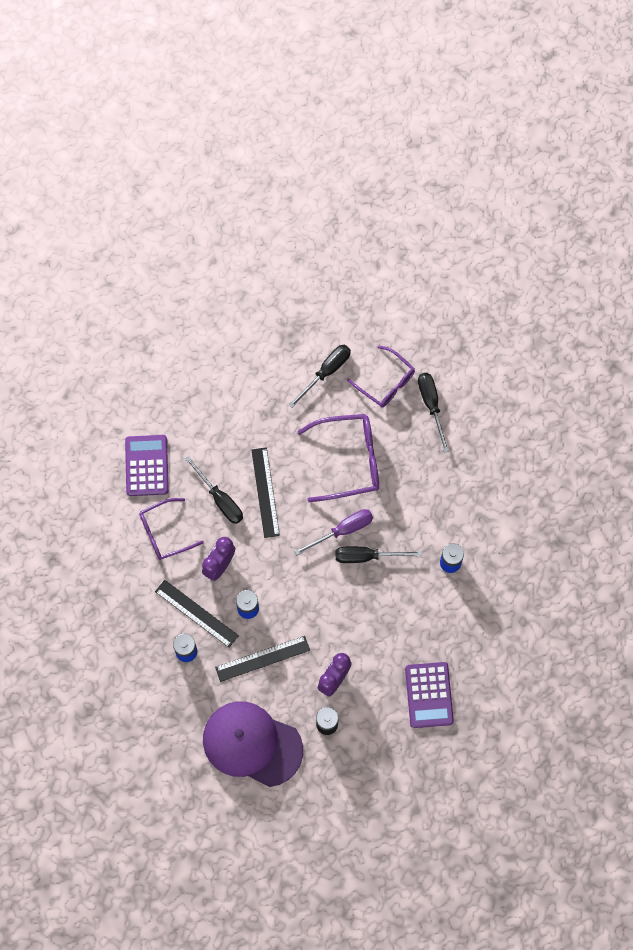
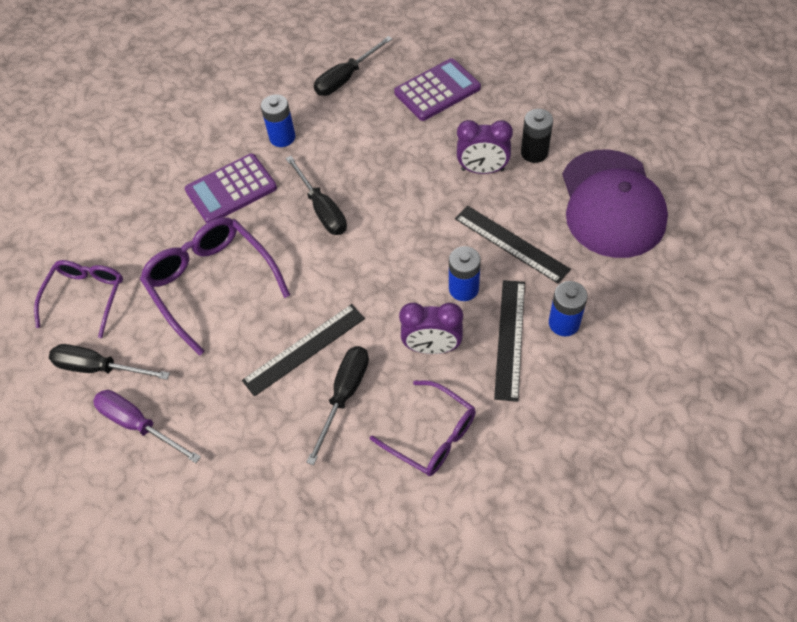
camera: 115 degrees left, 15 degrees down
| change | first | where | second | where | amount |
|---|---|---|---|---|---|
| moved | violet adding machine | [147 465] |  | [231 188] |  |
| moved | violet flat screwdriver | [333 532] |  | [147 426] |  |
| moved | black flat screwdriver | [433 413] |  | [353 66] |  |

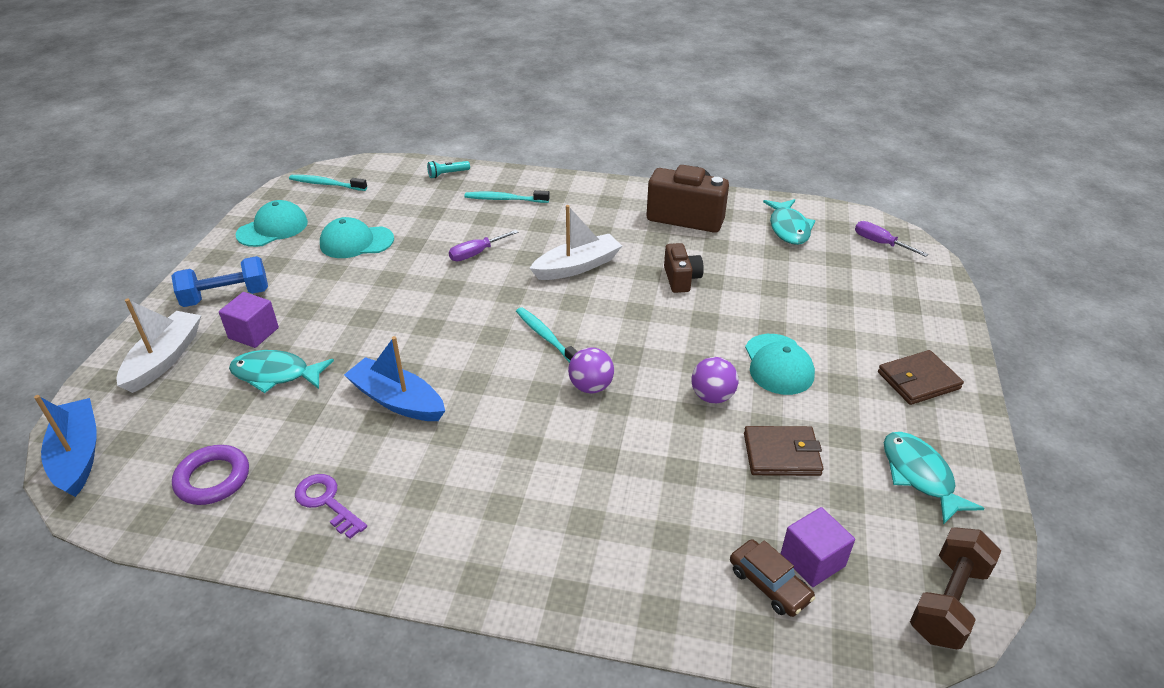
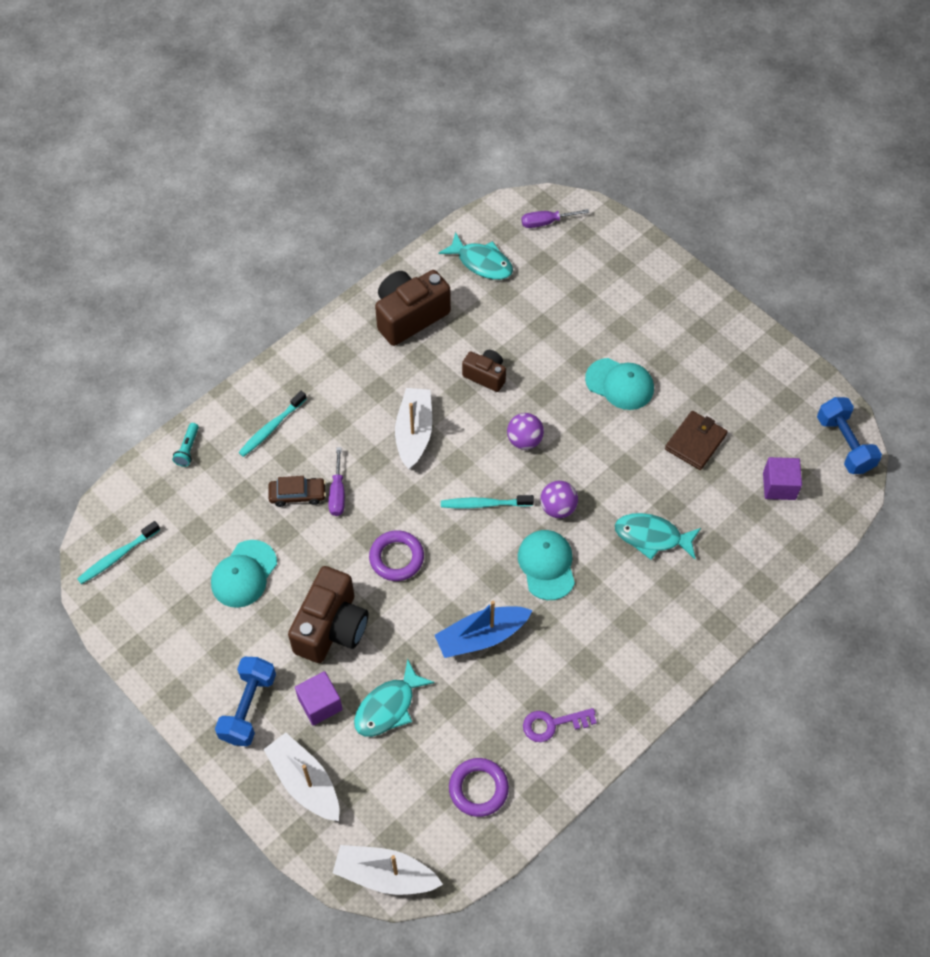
camera: 55 degrees left, 20 degrees up
| change | first | where | second | where | amount |
|---|---|---|---|---|---|
| recoloured | royal blue sailboat | [65 446] | white sailboat | [388 870] |  |
| moved | turquoise peaked cap | [272 223] |  | [546 565] |  |
| moved | violet play ball | [715 380] |  | [525 431] |  |
| moved | brown toy car | [772 578] |  | [297 491] |  |
| removed | brown billfold | [921 377] |  |  |  |
| moved | turquoise fish | [934 478] |  | [658 536] |  |
| recoloured | brown free weight | [955 588] | royal blue free weight | [849 435] |  |
| added |  |  | brown camera | [328 614] |  |
| added |  |  | violet ring | [396 555] |  |

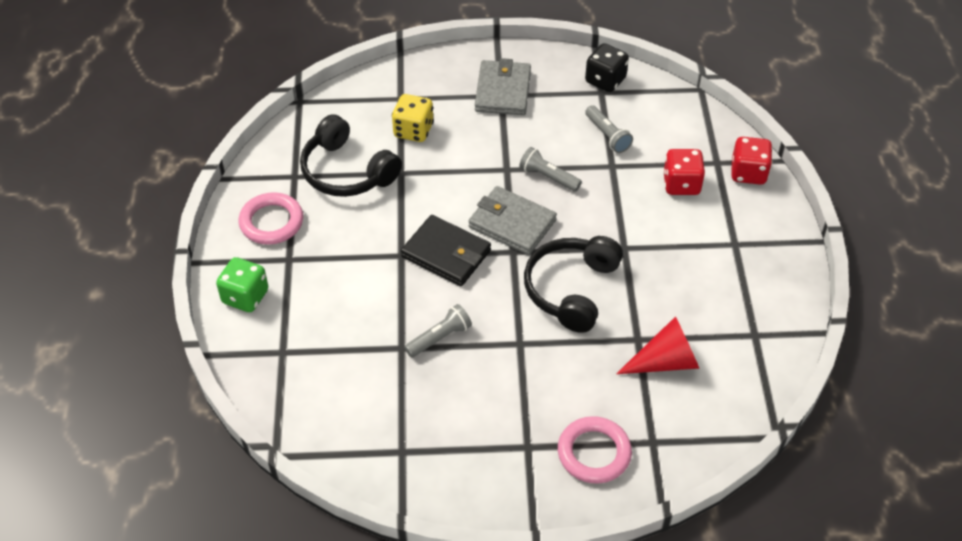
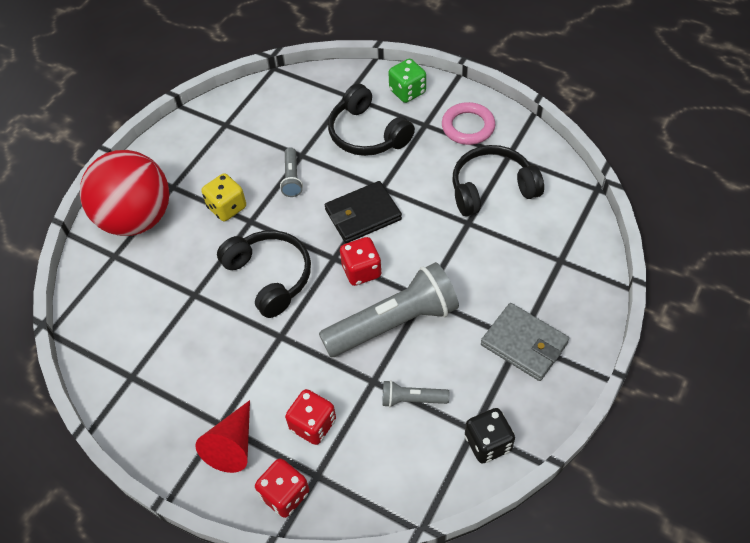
camera: 125 degrees right, 5 degrees up
| change | first | where | second | where | amount |
|---|---|---|---|---|---|
| moved | bright yellow dice | [413 118] |  | [224 197] |  |
| replaced | ash-grey billfold | [513 220] | scarlet dice | [361 261] |  |
| resized | ash-grey flashlight | [550 169] |  | [389 309] | x2.17 |
| replaced | rosy ring | [595 450] | scarlet play ball | [124 193] |  |
| moved | scarlet solid cone | [657 345] |  | [222 436] |  |
| added |  |  | black headset | [371 119] |  |

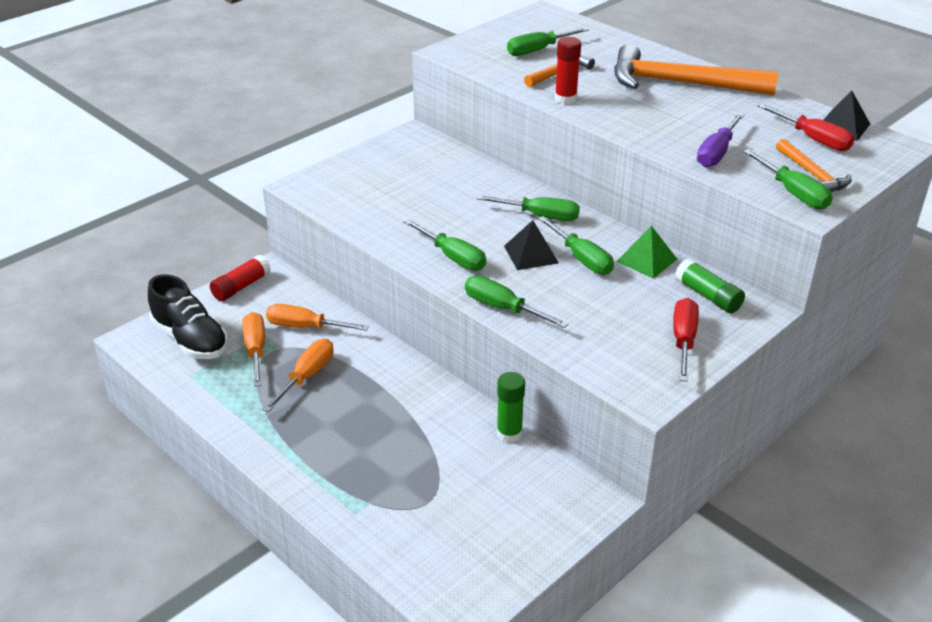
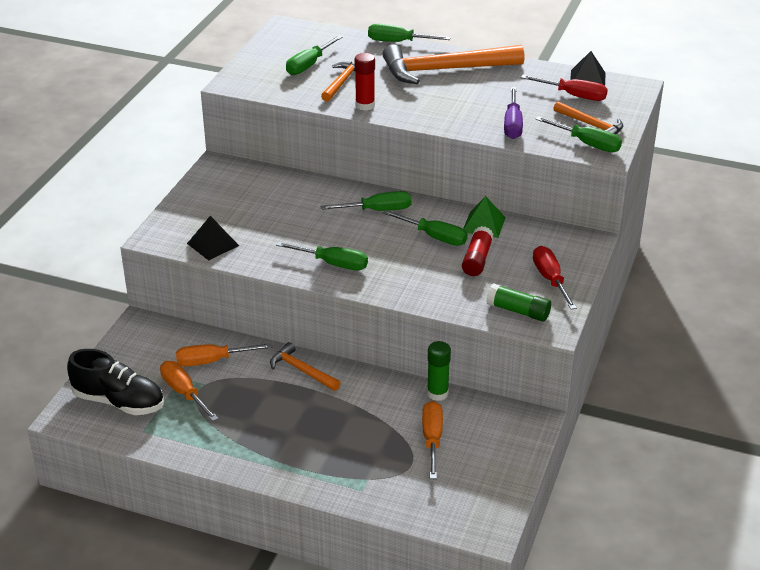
camera: 25 degrees left, 0 degrees up
| change | first | where | second | where | amount |
|---|---|---|---|---|---|
| moved | scarlet stick of glue | [240 278] |  | [478 251] |  |
| moved | bright orange flat screwdriver | [298 375] |  | [432 440] |  |
| moved | green flat screwdriver | [517 302] |  | [409 33] |  |
| moved | black pyramid shape | [531 245] |  | [213 238] |  |
| moved | green stick of glue | [710 286] |  | [518 302] |  |
| added |  |  | bright orange claw hammer | [305 366] |  |

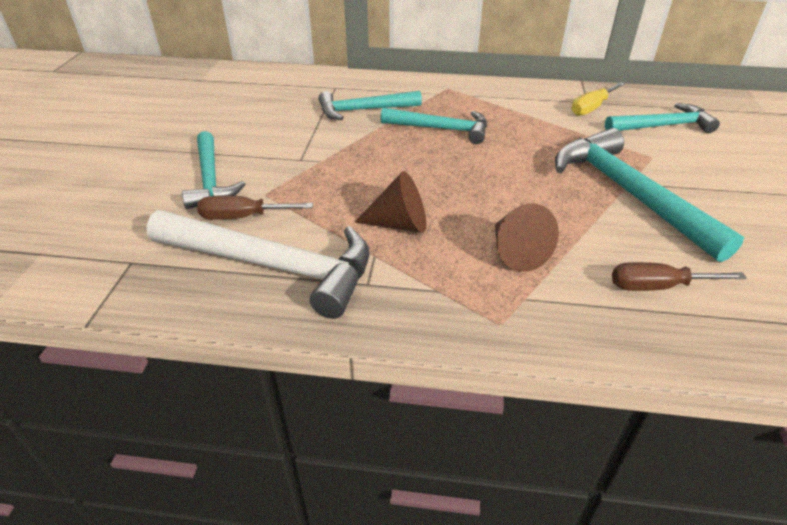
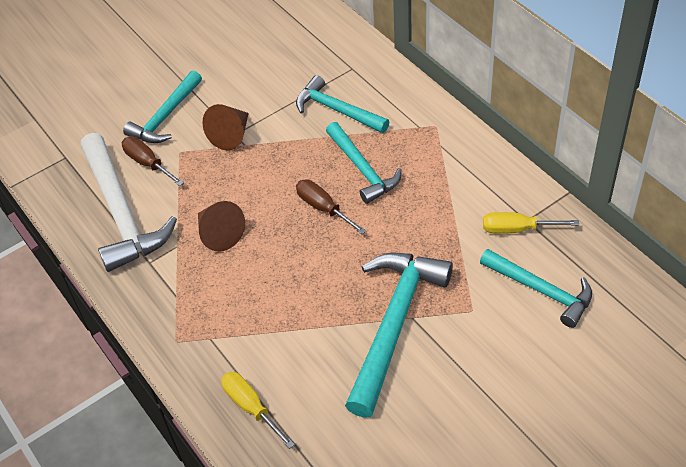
camera: 50 degrees right, 10 degrees up
| change | first | where | second | where | amount |
|---|---|---|---|---|---|
| moved | brown solid cone | [527 237] |  | [226 127] |  |
| moved | brown flat screwdriver | [679 276] |  | [331 206] |  |
| added |  |  | bright yellow flat screwdriver | [258 410] |  |

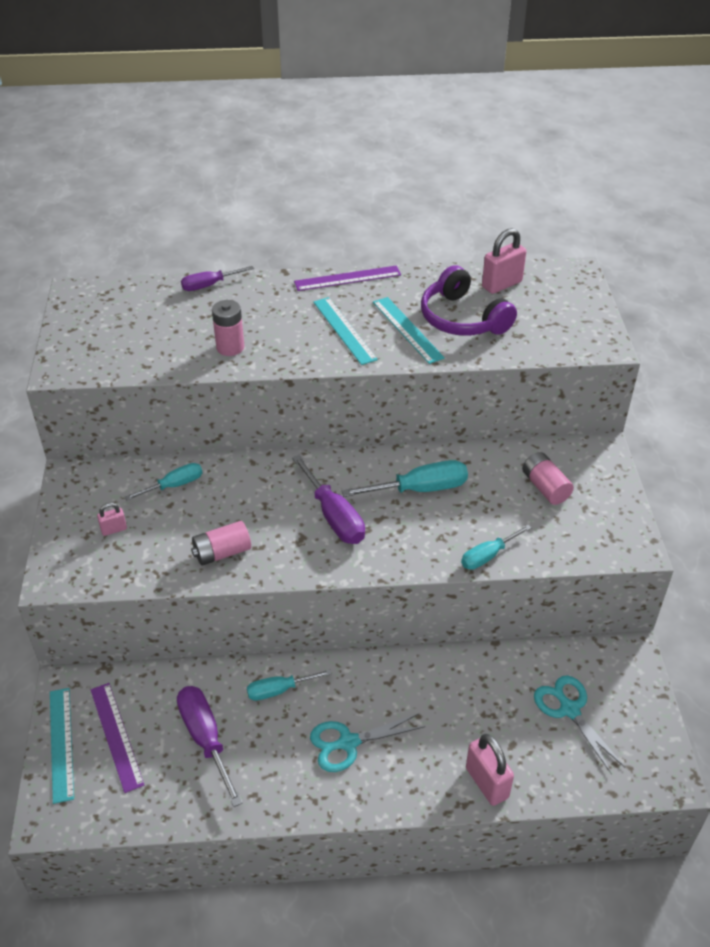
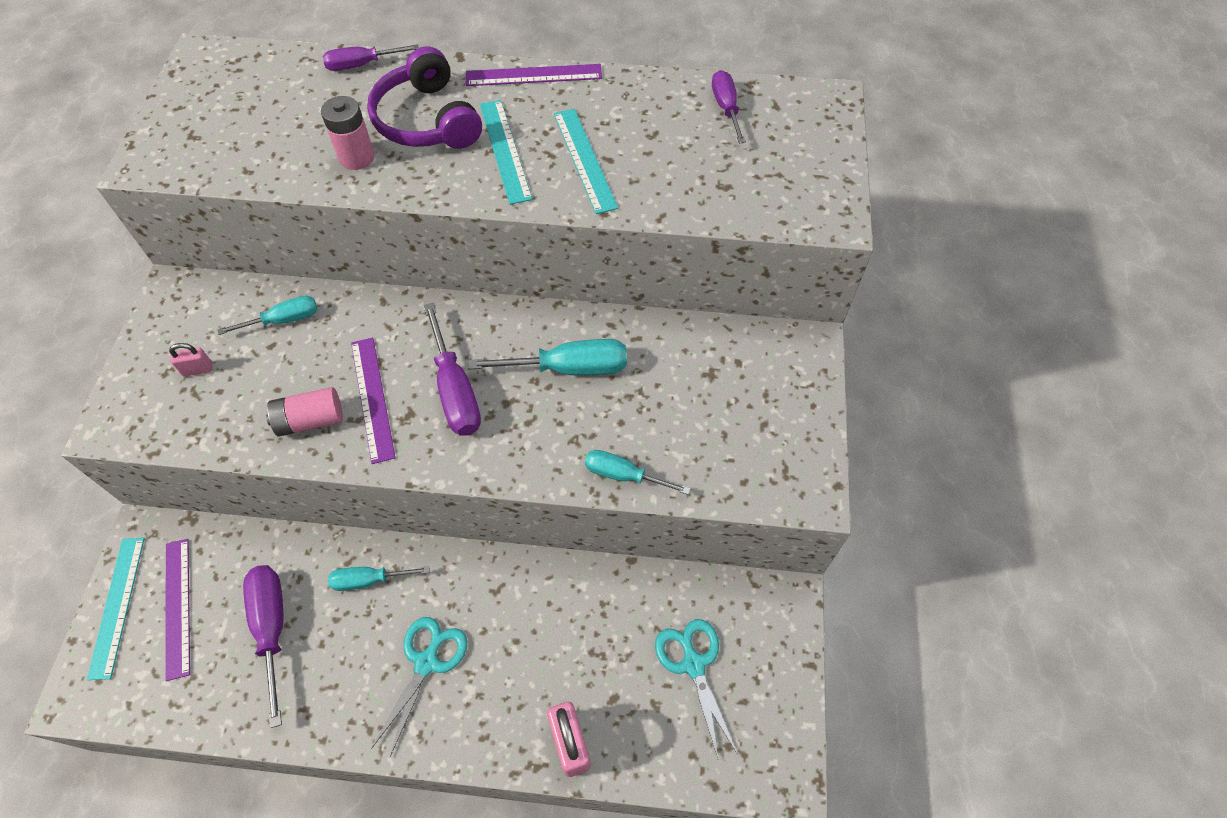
camera: 10 degrees right, 15 degrees up
| change | first | where | second | where | amount |
|---|---|---|---|---|---|
| turned | turquoise scissors | [368 742] |  | [419 686] | 120 degrees clockwise |
| moved | violet headset | [469 300] |  | [424 97] |  |
| turned | turquoise flat screwdriver | [496 547] |  | [637 472] | 45 degrees clockwise |
| replaced | rosy lock | [504 261] | violet flat screwdriver | [729 106] |  |
| removed | rosy power cell | [548 478] |  |  |  |
| added |  |  | violet ruler | [373 401] |  |

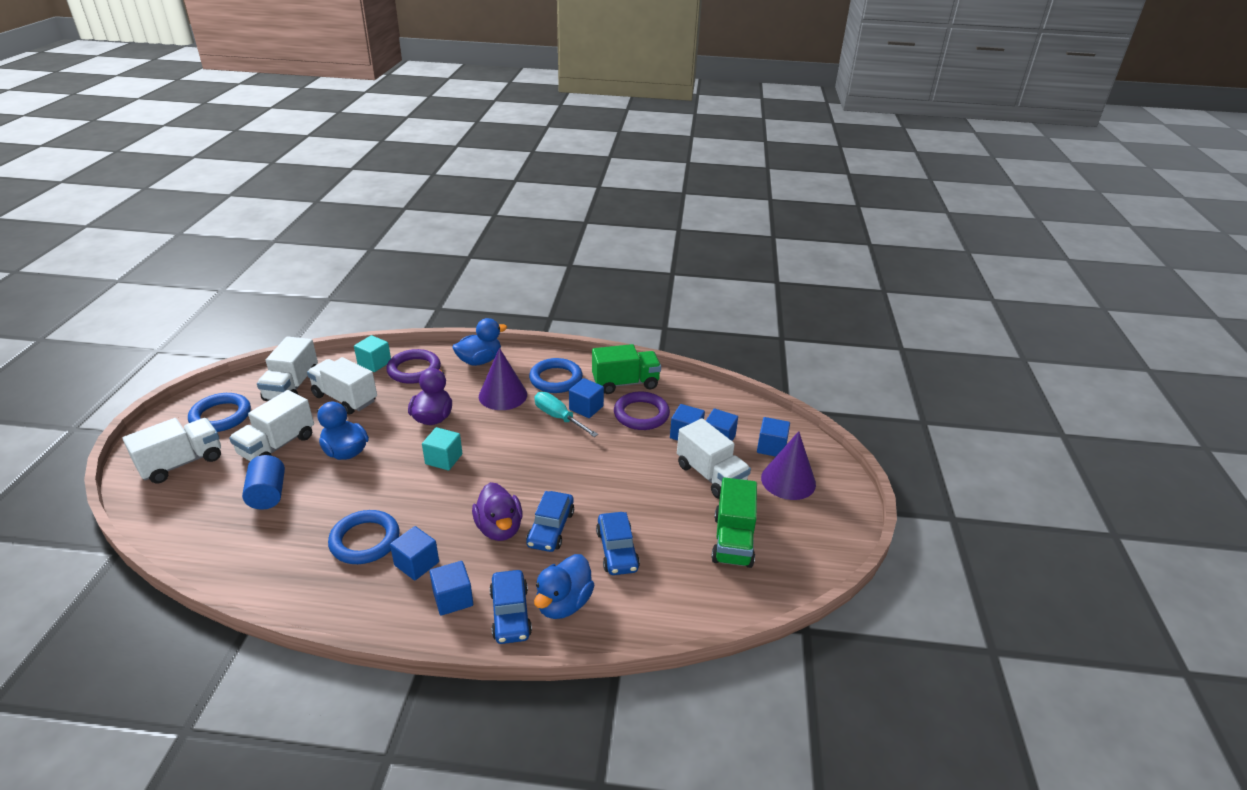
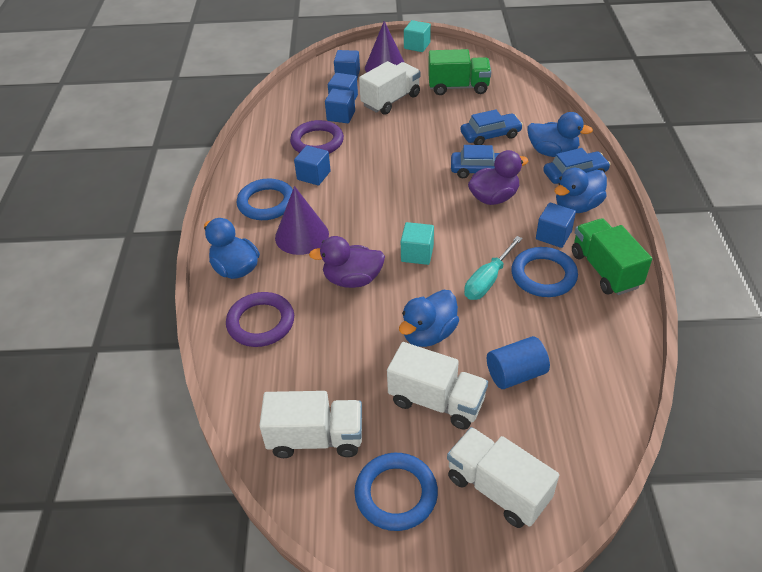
camera: 95 degrees left, 10 degrees up
| change | first | where | second | where | amount |
|---|---|---|---|---|---|
| removed | white toy truck | [342 386] |  |  |  |
| moved | turquoise solid cube | [372 353] |  | [417 36] |  |
| replaced | royal blue solid cube | [451 588] | royal blue toy duck | [580 190] |  |
| moved | turquoise flat screwdriver | [566 414] |  | [493 268] |  |
| moved | green toy truck | [626 369] |  | [612 256] |  |

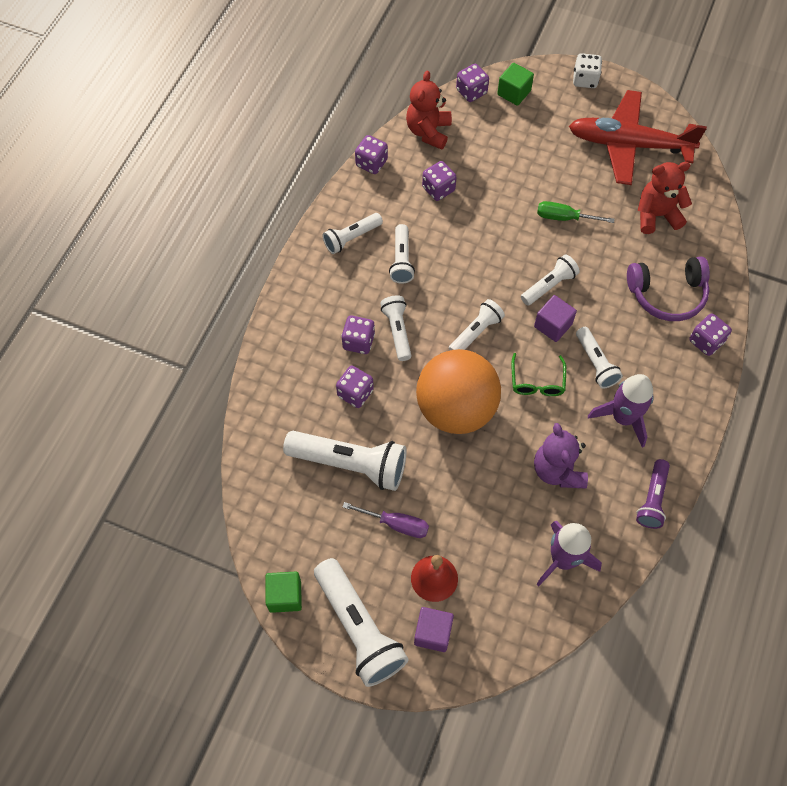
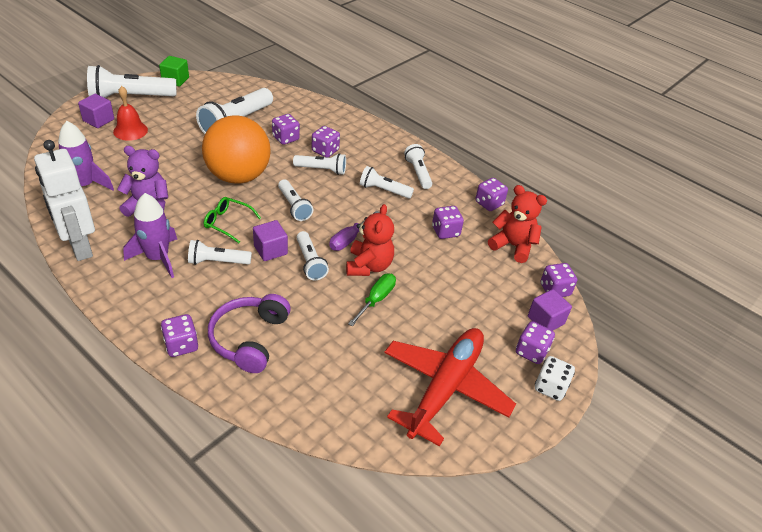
camera: 105 degrees right, 20 degrees down
| change | first | where | second | where | amount |
|---|---|---|---|---|---|
| moved | violet flat screwdriver | [386 520] |  | [354 231] |  |
| recoloured | green solid cube | [515 84] | violet solid cube | [550 310] |  |
| replaced | violet flashlight | [653 494] | white robot | [64 200] |  |
| moved | scarlet teddy bear | [665 198] |  | [370 240] |  |
| added |  |  | violet dice | [535 342] |  |

